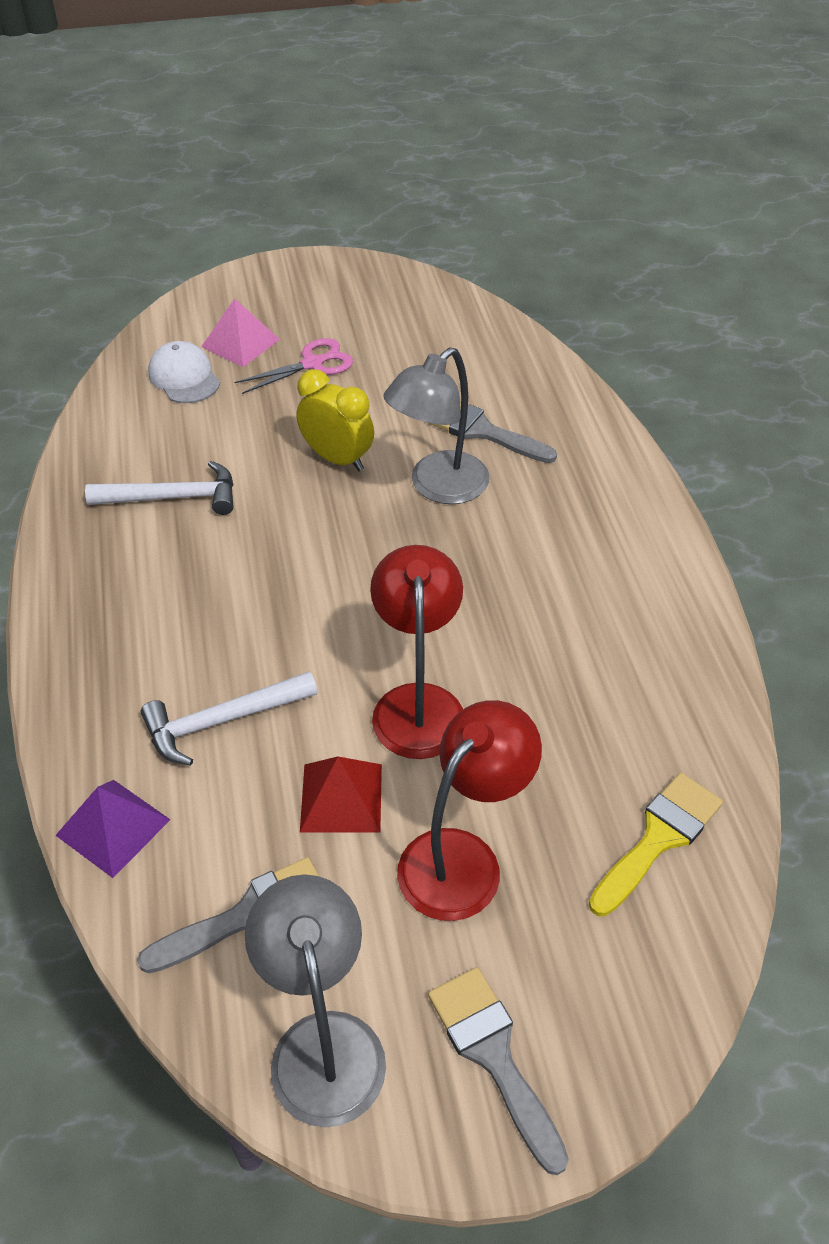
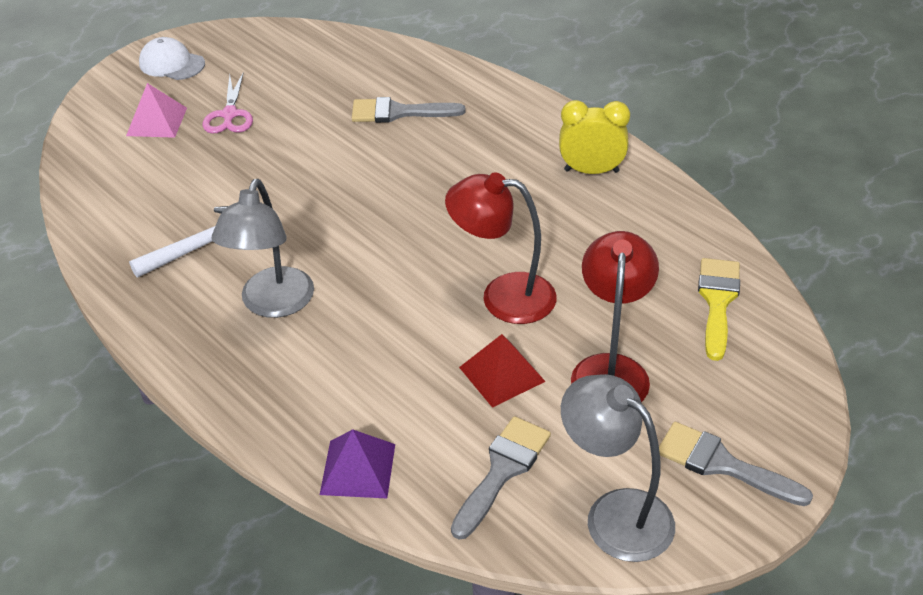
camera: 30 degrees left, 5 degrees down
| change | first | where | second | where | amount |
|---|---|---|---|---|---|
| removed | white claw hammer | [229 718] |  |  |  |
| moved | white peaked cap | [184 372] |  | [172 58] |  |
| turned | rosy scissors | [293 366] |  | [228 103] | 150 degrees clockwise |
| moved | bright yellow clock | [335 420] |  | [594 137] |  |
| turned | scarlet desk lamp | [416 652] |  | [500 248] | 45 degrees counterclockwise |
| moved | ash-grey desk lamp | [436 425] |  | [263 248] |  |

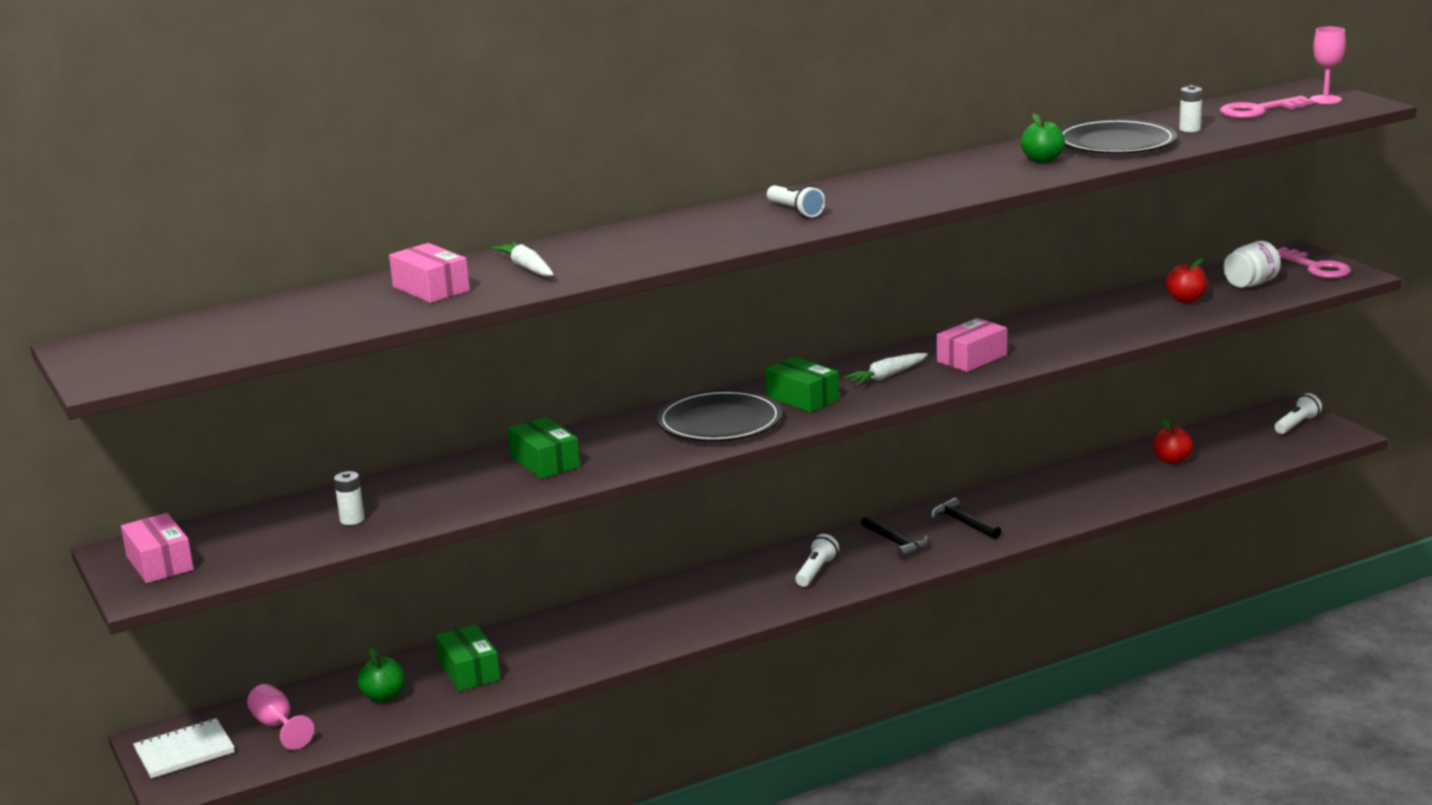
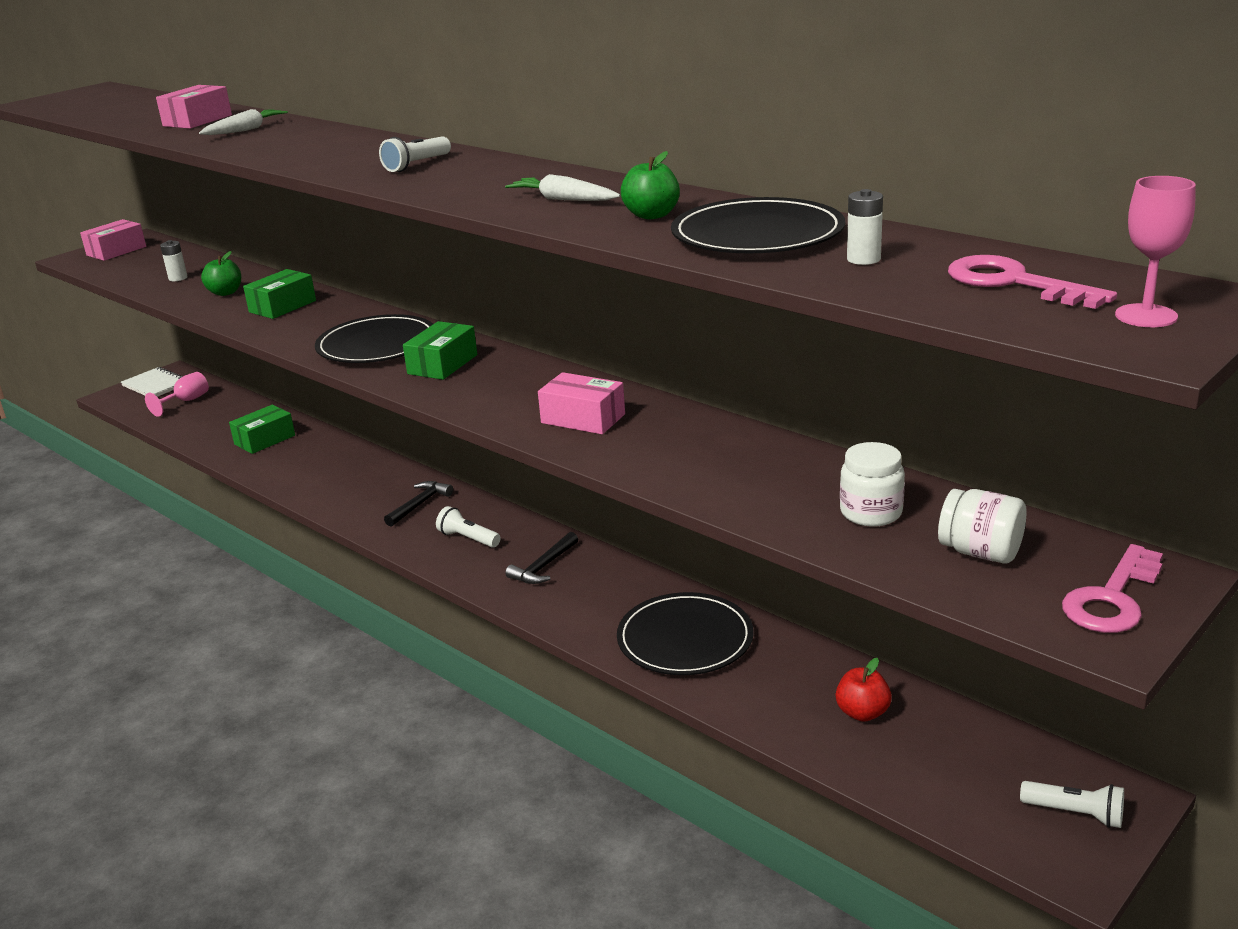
camera: 70 degrees right, 5 degrees up
| change | first | where | second | where | amount |
|---|---|---|---|---|---|
| moved | green apple fruit | [381 675] |  | [221 273] |  |
| turned | white flashlight | [817 560] |  | [468 527] | 150 degrees counterclockwise |
| moved | white toy carrot | [886 369] |  | [562 187] |  |
| moved | black claw hammer | [966 518] |  | [418 504] |  |
| replaced | scarlet apple fruit | [1186 280] | white jam jar | [872 484] |  |
| added |  |  | black dinner plate | [685 633] |  |

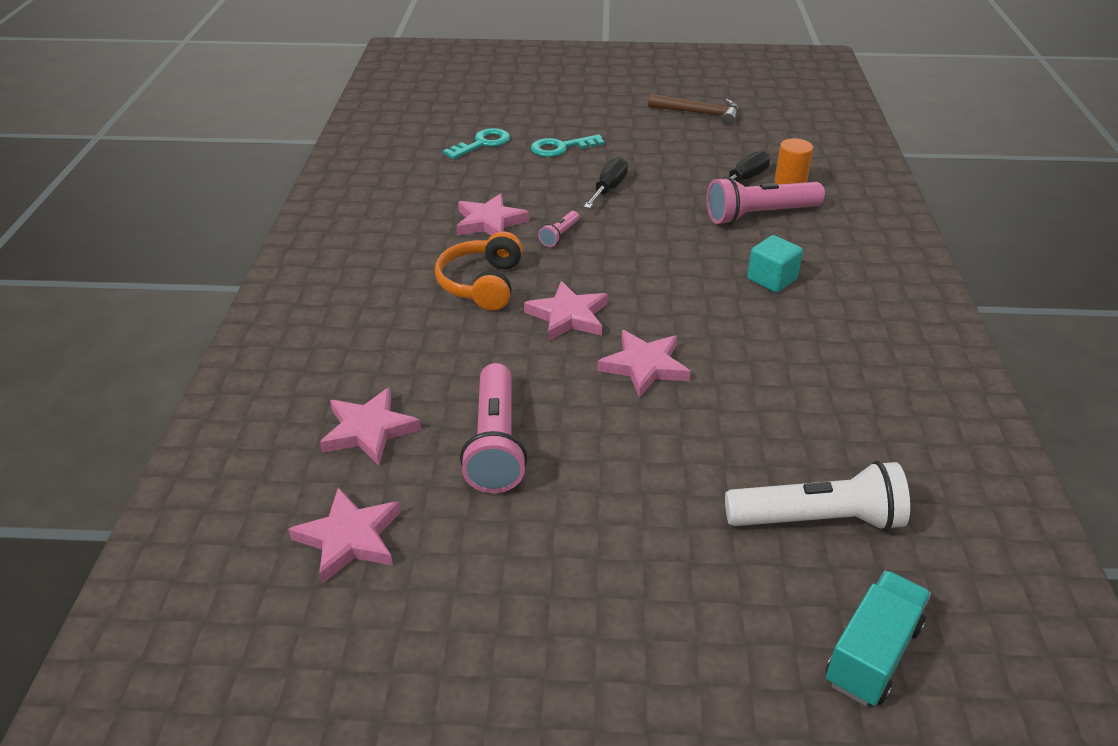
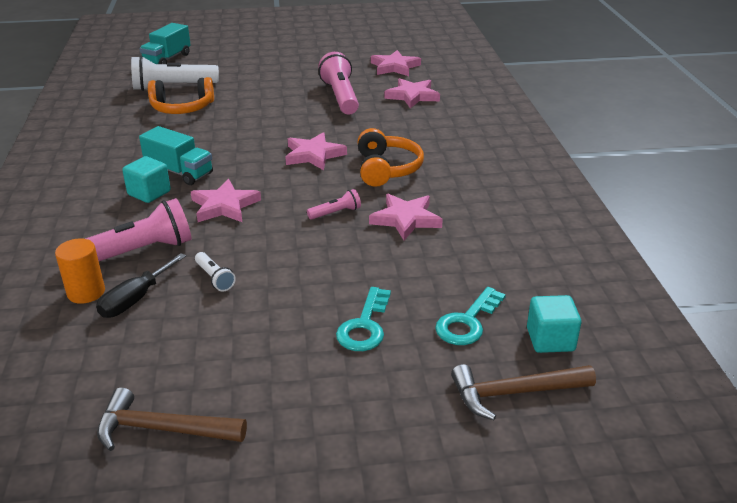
camera: 170 degrees right, 5 degrees down
| change | first | where | second | where | amount |
|---|---|---|---|---|---|
| turned | turquoise door key | [568 146] |  | [363 319] | 135 degrees clockwise |
| turned | rosy flashlight | [558 229] |  | [334 204] | 45 degrees clockwise |
| removed | black flat screwdriver | [606 183] |  |  |  |
| moved | rosy star shape | [644 364] |  | [226 200] |  |
| added |  |  | turquoise toy truck | [176 155] |  |
| added |  |  | bright orange headset | [181 95] |  |
| added |  |  | white flashlight | [215 272] |  |
| added |  |  | brown claw hammer | [523 392] |  |
| added |  |  | turquoise solid cube | [554 324] |  |

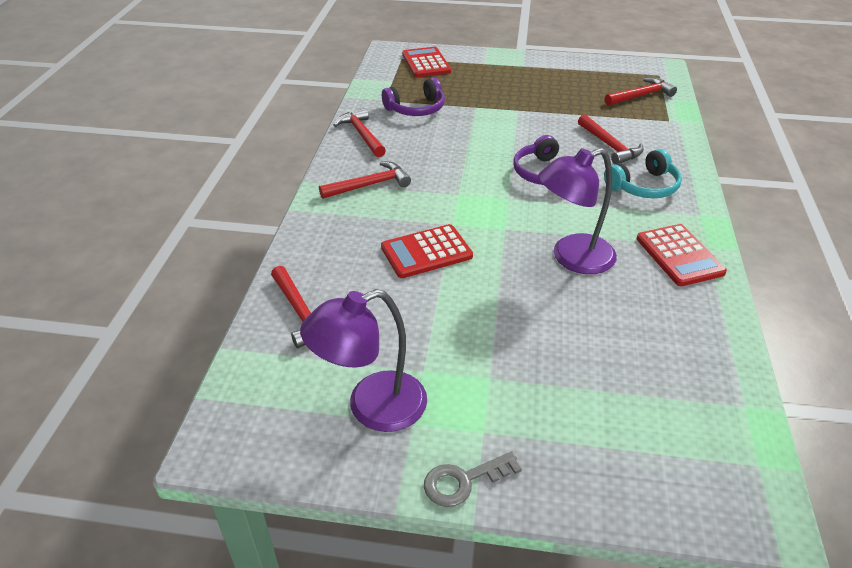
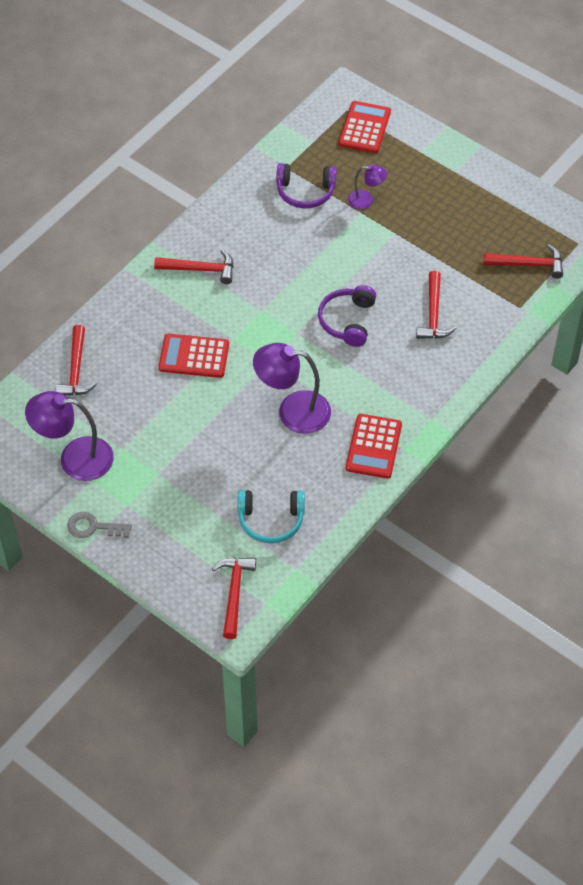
camera: 30 degrees right, 15 degrees up
| change | first | where | second | where | amount |
|---|---|---|---|---|---|
| moved | scarlet claw hammer | [360 132] |  | [234 598] |  |
| moved | turquoise headset | [643 173] |  | [271 516] |  |
| added |  |  | violet desk lamp | [367 187] |  |

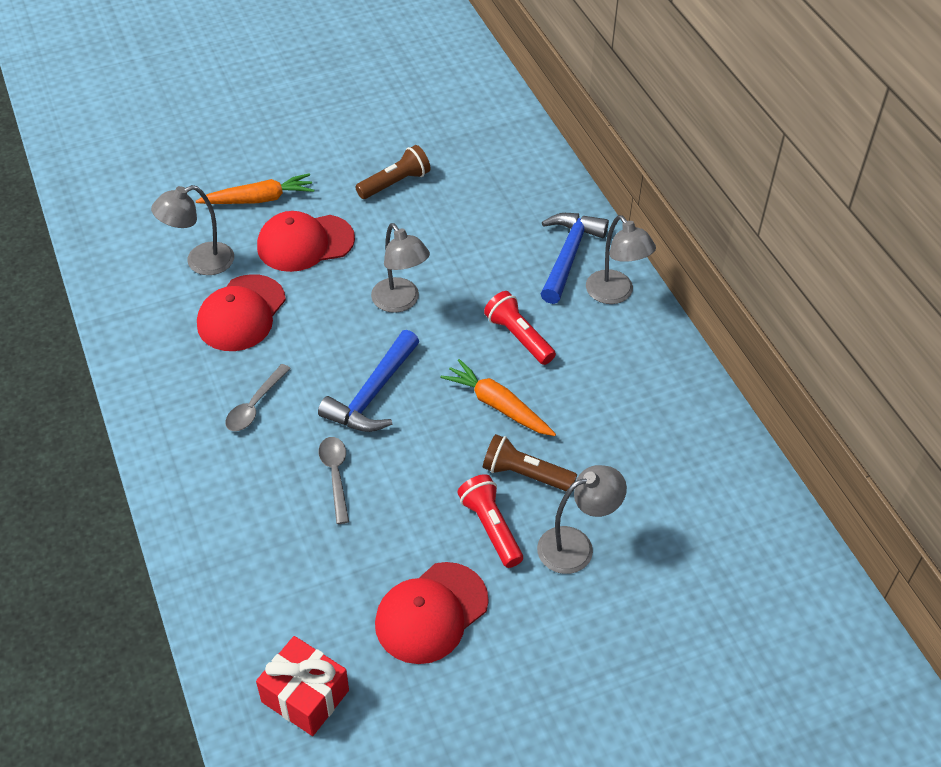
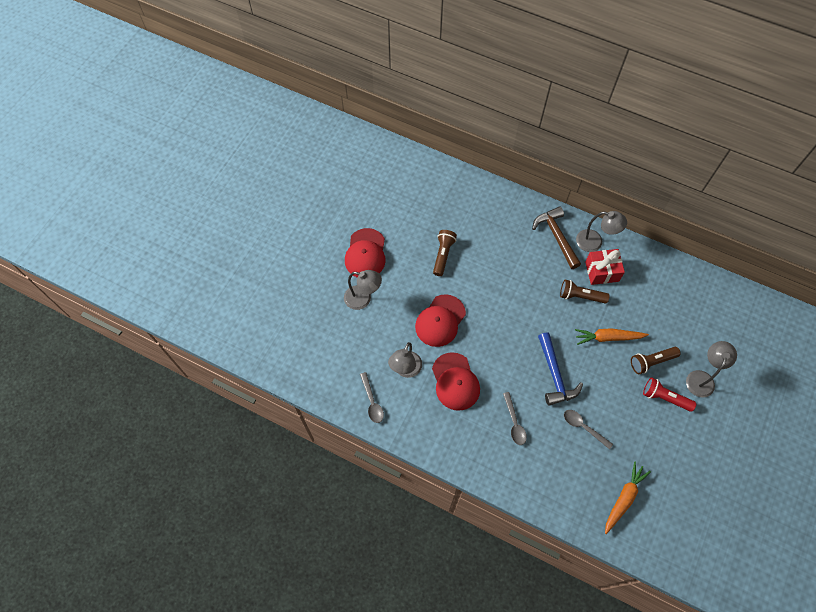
camera: 40 degrees left, 15 degrees up
| change | first | where | second | where | amount |
|---|---|---|---|---|---|
| moved | bright orange toy carrot | [255 188] |  | [628 498] |  |
| moved | scarlet present | [302 686] |  | [605 267] |  |
| moved | ash-grey desk lamp | [400 268] |  | [363 290] |  |
| moved | scarlet peaked cap | [432 613] |  | [365 252] |  |
| recoloured | scarlet flashlight | [520 328] | brown flashlight | [585 292] |  |
| recoloured | royal blue claw hammer | [575 258] | brown claw hammer | [556 237] |  |
| added |  |  | ash-grey teaspoon | [372 397] |  |

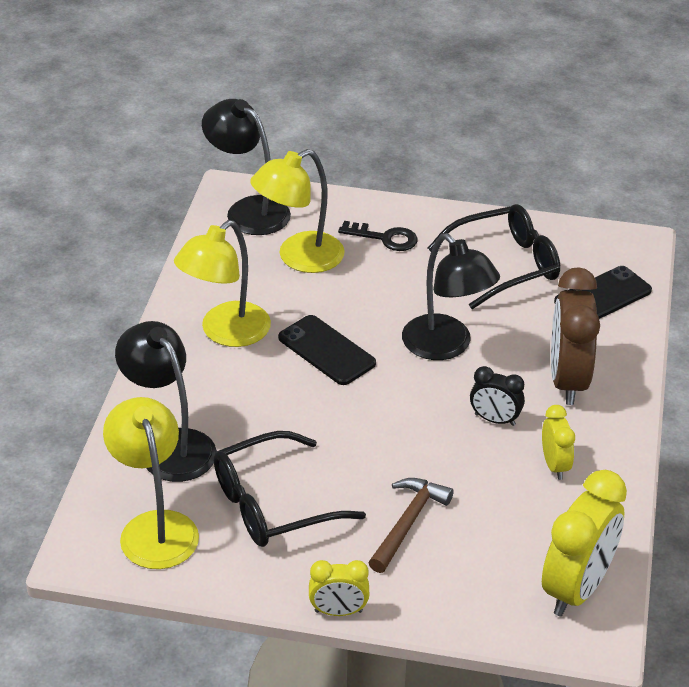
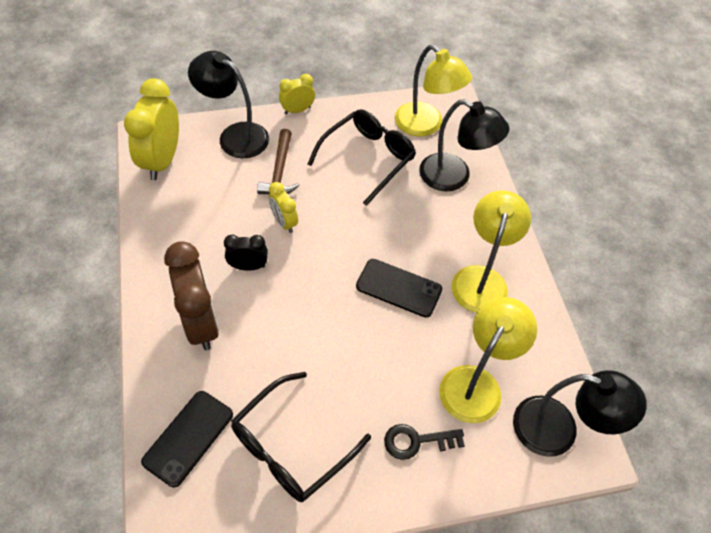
camera: 155 degrees right, 15 degrees up
| change | first | where | second | where | amount |
|---|---|---|---|---|---|
| moved | black desk lamp | [451 296] |  | [228 104] |  |
| moved | bright yellow clock | [558 442] |  | [283 207] |  |

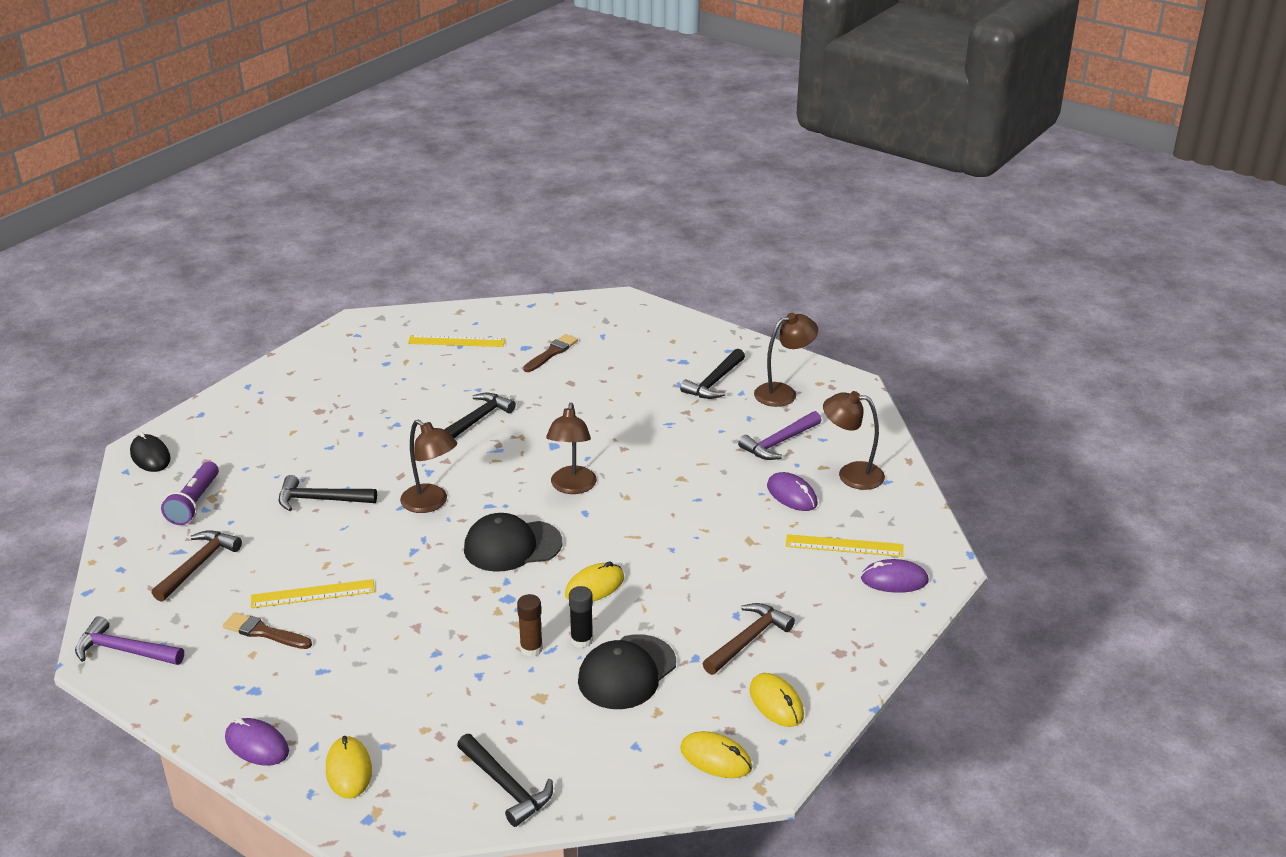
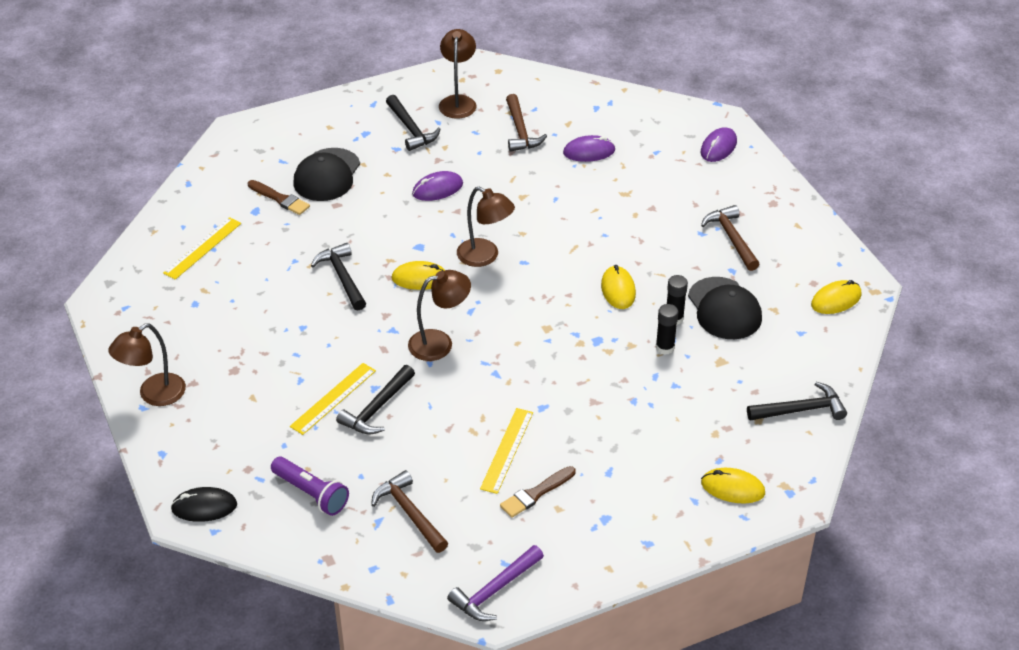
camera: 60 degrees left, 10 degrees up
| change | first | where | second | where | amount |
|---|---|---|---|---|---|
| moved | violet PC mouse | [257 742] |  | [437 186] |  |
| moved | black peaked cap | [513 542] |  | [326 174] |  |
| recoloured | brown stick of glue | [530 625] | black stick of glue | [667 329] |  |
| turned | brown paint brush | [550 353] |  | [279 197] | 150 degrees clockwise |
| recoloured | violet claw hammer | [780 435] | brown claw hammer | [526 123] |  |
| moved | bright yellow PC mouse | [776 700] |  | [418 275] |  |
| moved | bright yellow ruler | [844 545] |  | [333 399] |  |
| moved | brown desk lamp | [854 440] |  | [147 364] |  |

